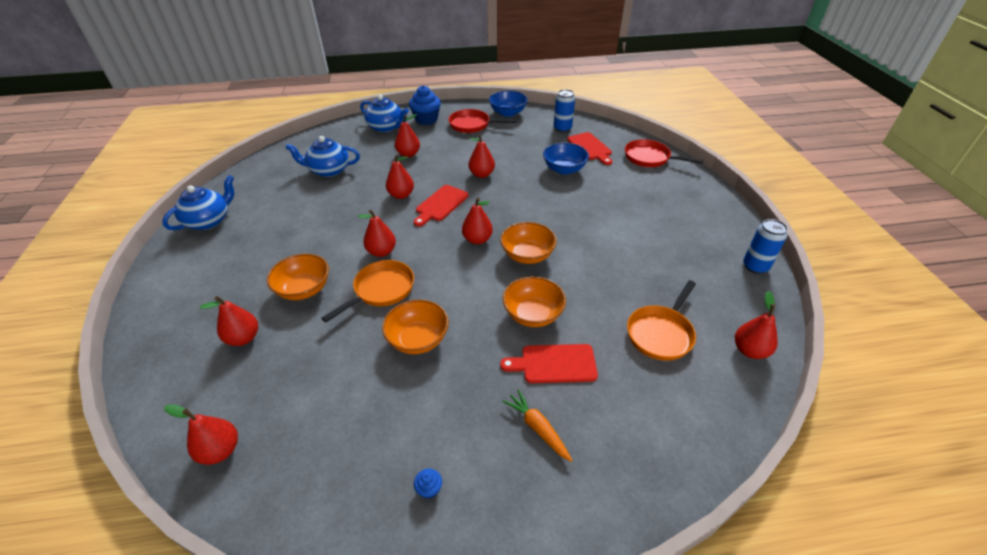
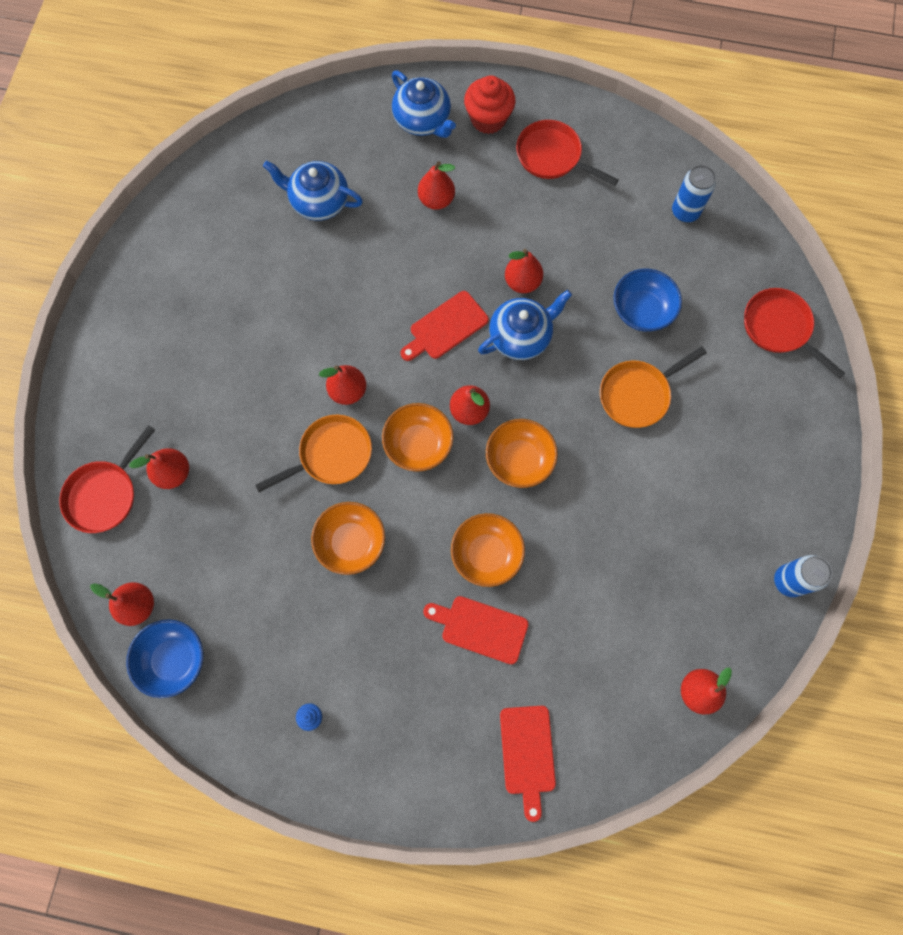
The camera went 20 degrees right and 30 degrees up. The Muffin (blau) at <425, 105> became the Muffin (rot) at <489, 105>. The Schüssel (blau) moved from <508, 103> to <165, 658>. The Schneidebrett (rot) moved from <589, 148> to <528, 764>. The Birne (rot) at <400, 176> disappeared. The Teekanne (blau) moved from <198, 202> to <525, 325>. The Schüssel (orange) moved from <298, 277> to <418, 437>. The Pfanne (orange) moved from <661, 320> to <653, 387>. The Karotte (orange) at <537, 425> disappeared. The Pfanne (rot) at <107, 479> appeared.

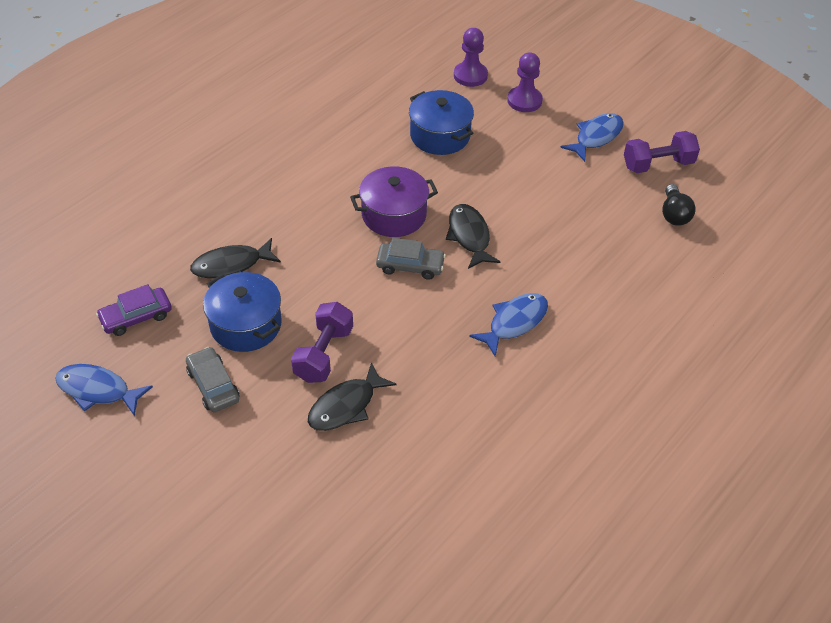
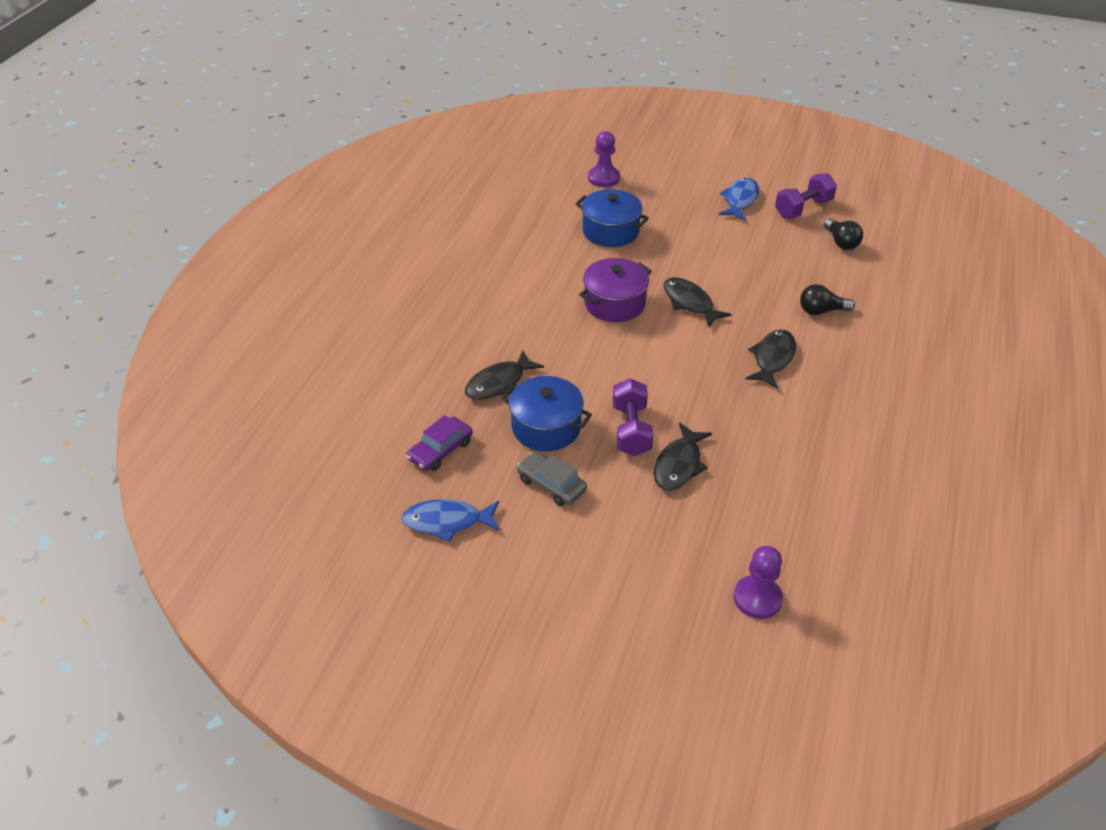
The camera went 20 degrees left and 5 degrees down. The Bauer (lila) moved from <525, 82> to <758, 582>. The Auto (grau) at <411, 259> disappeared. The Fisch (blau) at <508, 324> became the Fisch (schwarz) at <771, 359>. The Glühbirne (schwarz) at <827, 299> appeared.

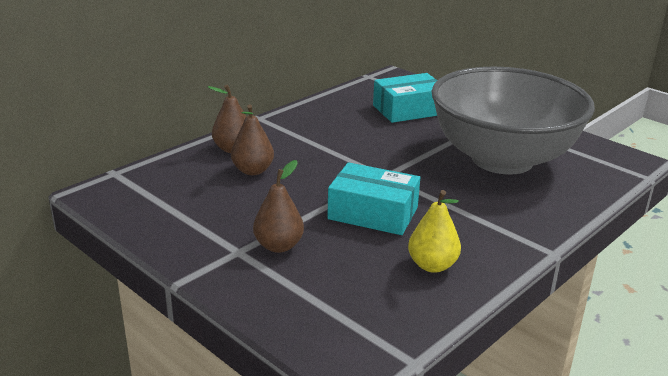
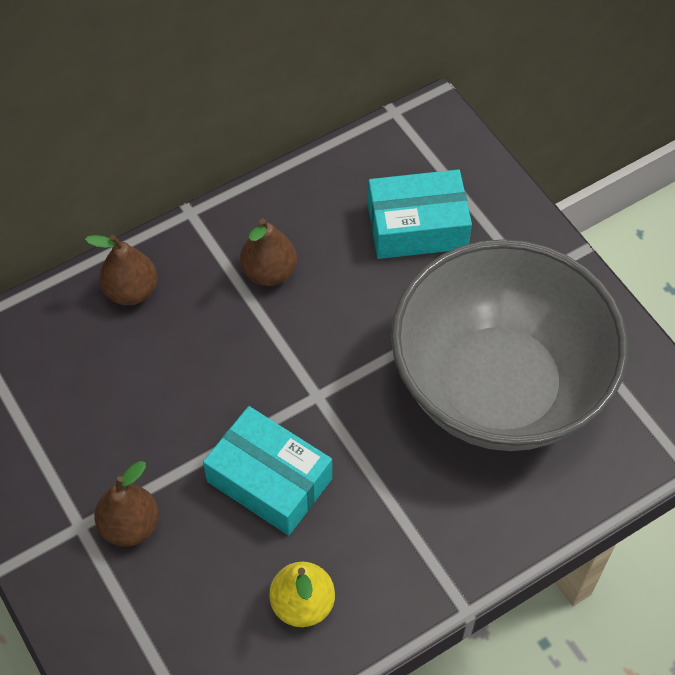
The camera went 15 degrees right and 30 degrees up. The Birne (braun) moved from <252, 140> to <268, 252>.

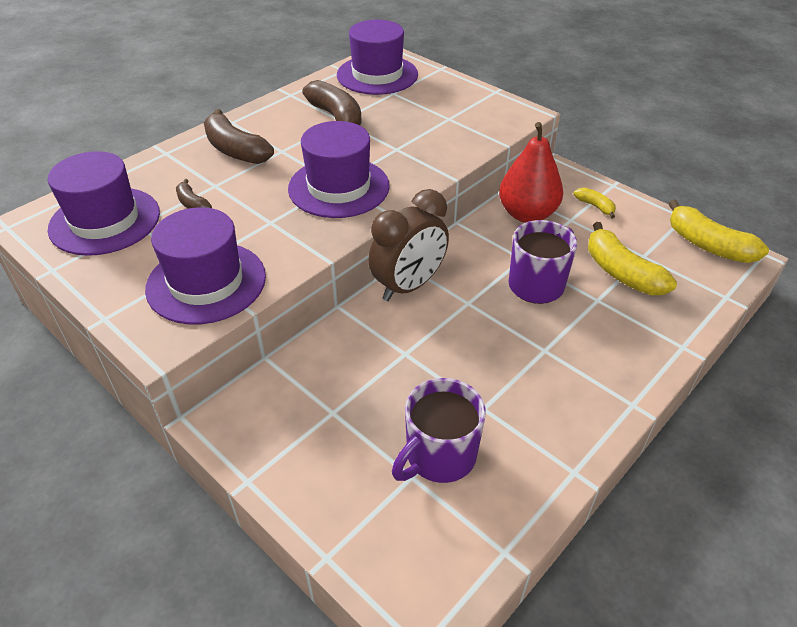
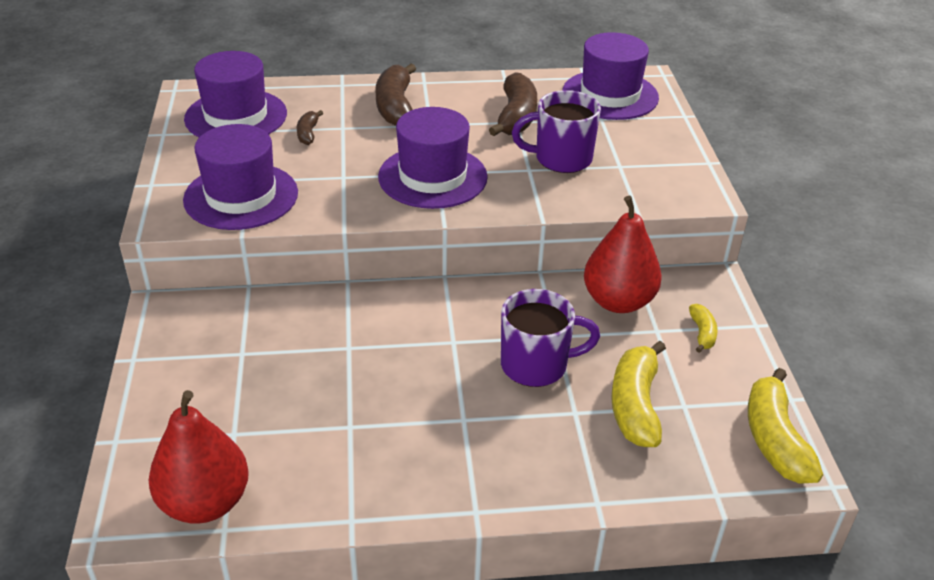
The camera went 40 degrees right and 5 degrees down. The Wecker (braun) at <408, 245> disappeared. The Tasse (lila) moved from <439, 430> to <556, 131>. The Birne (rot) at <199, 457> appeared.

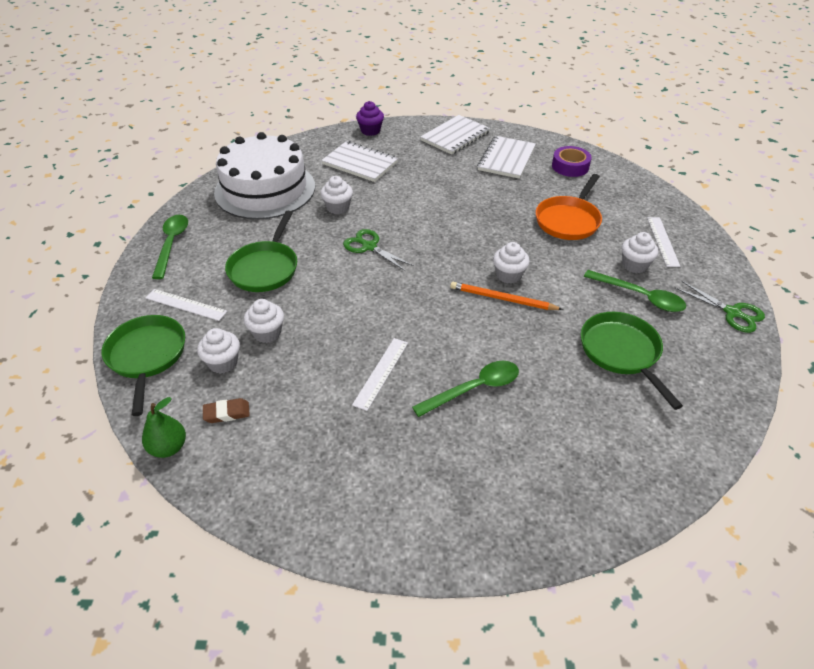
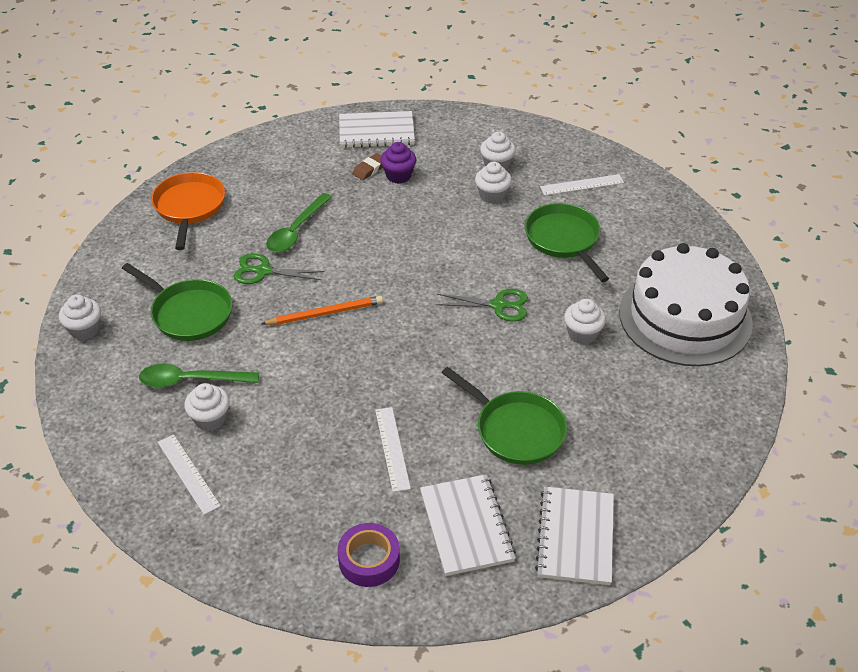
The camera went 145 degrees right and 0 degrees up. The Muffin (lila) moved from <370, 118> to <398, 163>. The Notizbuch (weiß) moved from <359, 161> to <377, 129>. The Pfanne (orange) moved from <569, 207> to <188, 211>. The Löffel (grün) at <170, 247> disappeared. The Muffin (weiß) moved from <511, 263> to <80, 317>. The Schere (grün) moved from <720, 307> to <279, 268>. The Pfanne (grün) moved from <143, 365> to <504, 416>. The Lineal (weiß) moved from <380, 374> to <393, 449>. The Birne (grün) at <164, 427> disappeared. The Radiergummi (braun) moved from <226, 410> to <367, 166>.

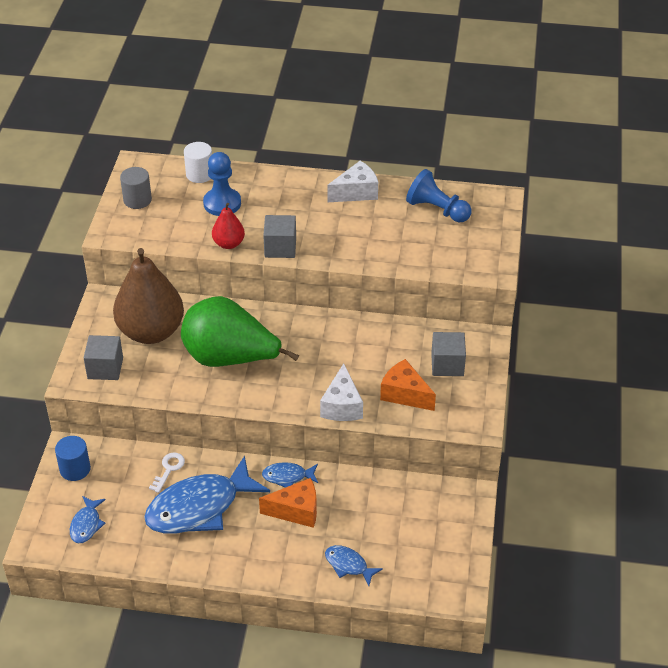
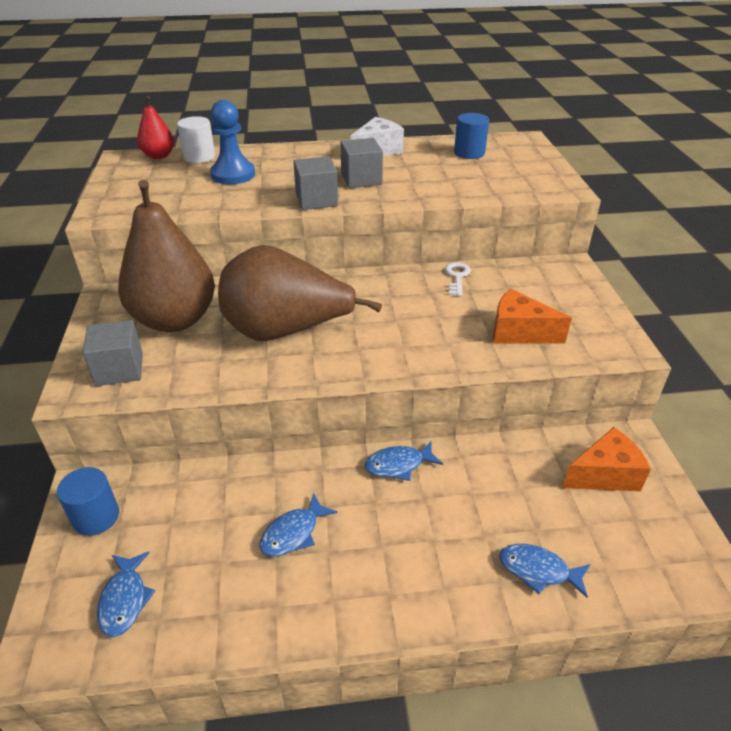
The camera went 15 degrees left and 5 degrees down. The Vollzylinder (grau) at <136, 188> disappeared. The Bauer (blau) at <438, 195> was replaced by the Vollzylinder (blau) at <471, 136>. The Birne (rot) moved from <228, 226> to <155, 127>. The Birne (grün) at <240, 331> became the Birne (braun) at <300, 293>. The Kubus (grau) moved from <448, 354> to <361, 163>. The Käse (weiß) at <341, 392> disappeared. The Schlüssel (weiß) moved from <167, 473> to <458, 279>. The Fisch (blau) at <207, 495> changed to 0.46 times the size. The Käse (orange) moved from <288, 503> to <606, 459>.

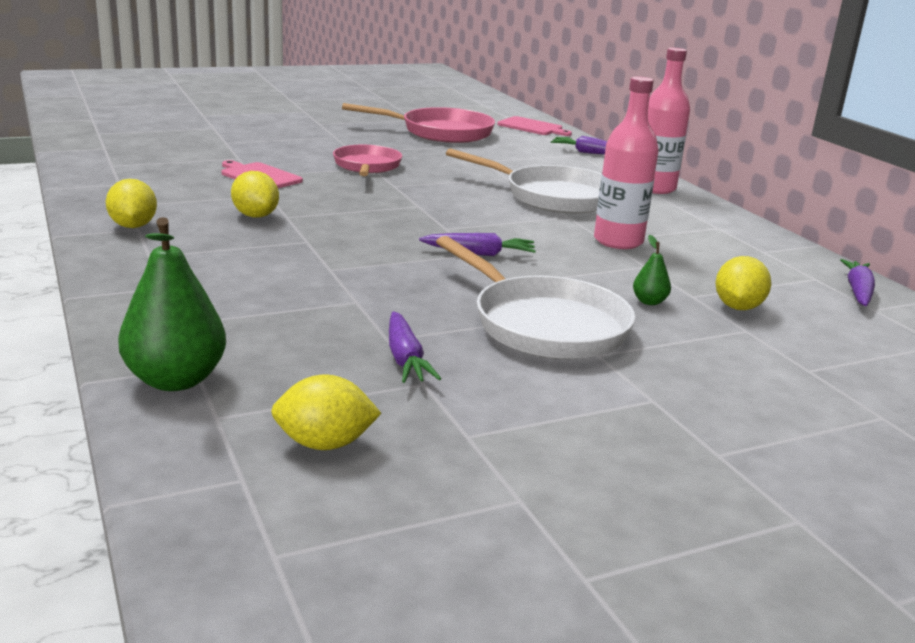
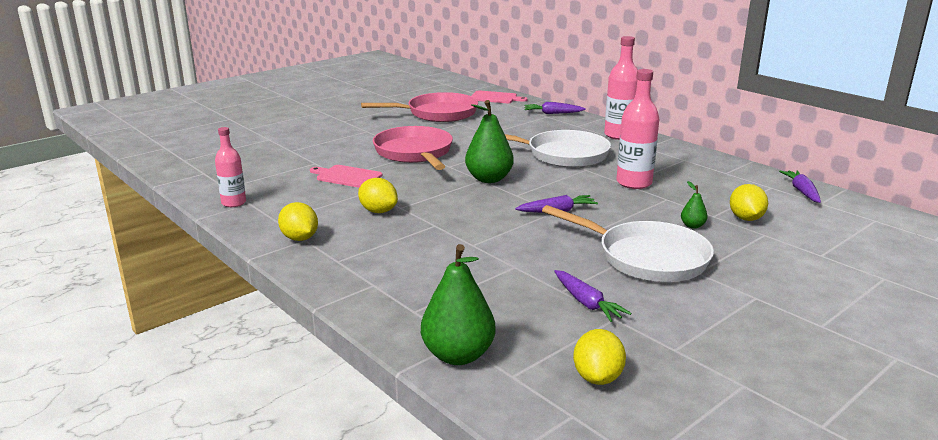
The camera went 15 degrees left and 0 degrees up. The Pfanne (rosa) at <367, 160> changed to 1.51 times the size. The Zitrone (gelb) at <326, 412> turned 60 degrees counterclockwise. The Birne (grün) at <489, 141> appeared. The Flasche (rosa) at <230, 167> appeared.

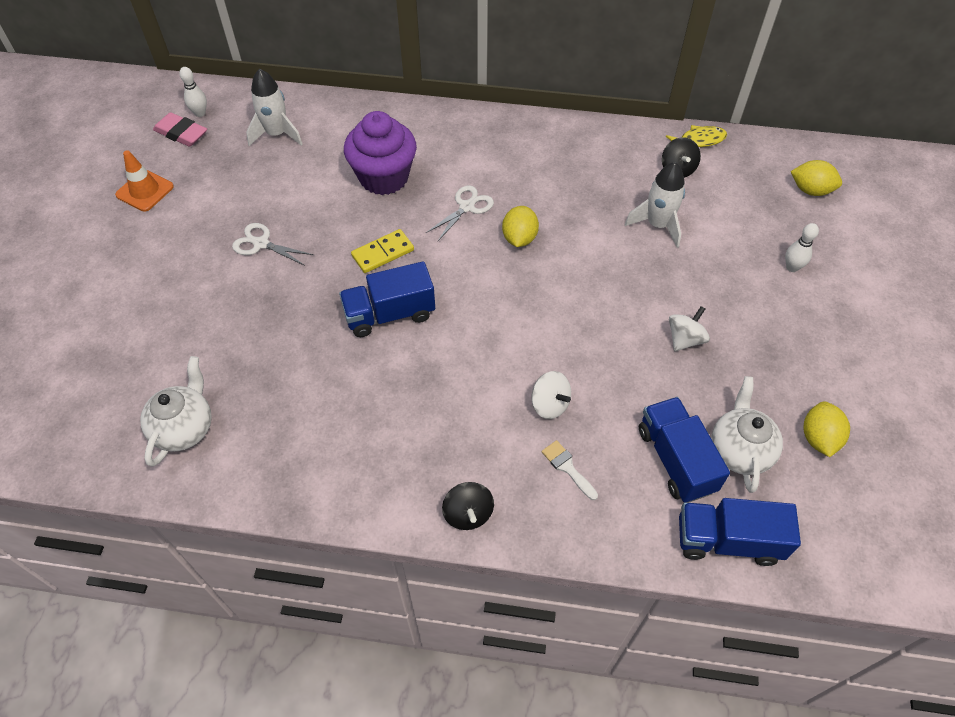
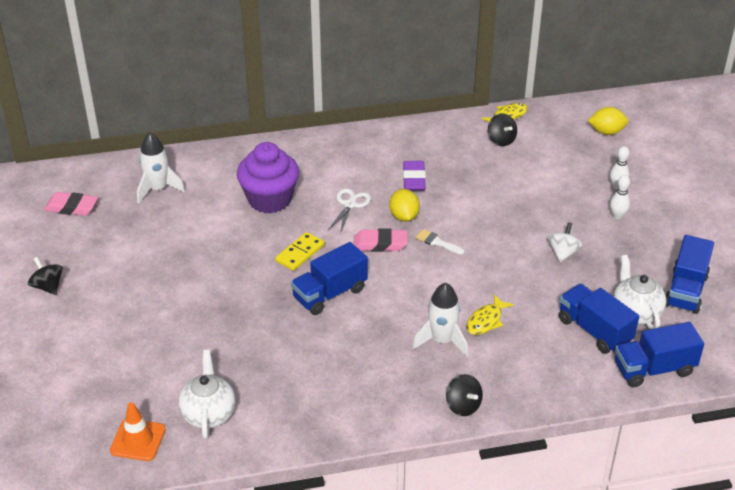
The camera went 20 degrees left and 15 degrees down. The Bowlingkegel (weiß) moved from <193, 92> to <620, 197>. The Leitkegel (orange) moved from <144, 181> to <138, 431>. The Rakete (weiß) moved from <655, 205> to <440, 320>. The Schere (weiß) at <272, 244> disappeared. The Kreisel (weiß) at <551, 395> was replaced by the Fisch (gelb) at <490, 314>. The Zitrone (gelb) at <826, 429> was replaced by the Lastwagen (blau) at <690, 274>. The Pinsel (weiß) moved from <570, 470> to <440, 242>. The Radiergummi (lila) at <414, 176> appeared. The Radiergummi (rosa) at <381, 240> appeared. The Kreisel (schwarz) at <45, 276> appeared.

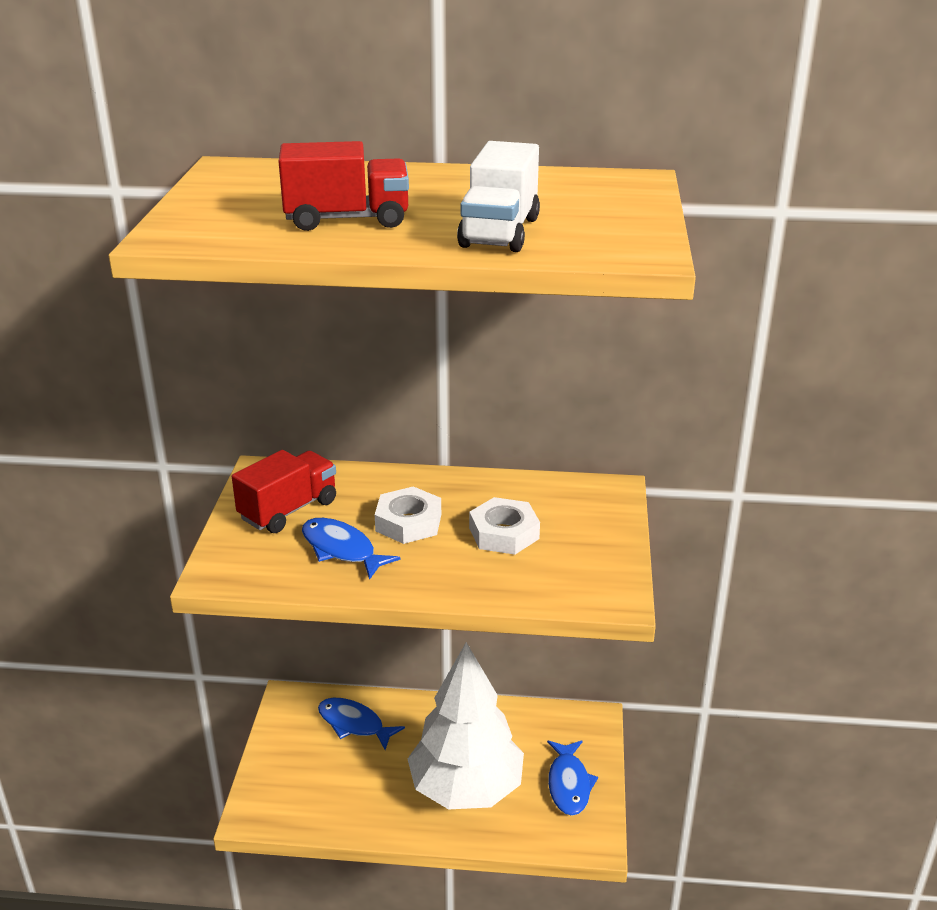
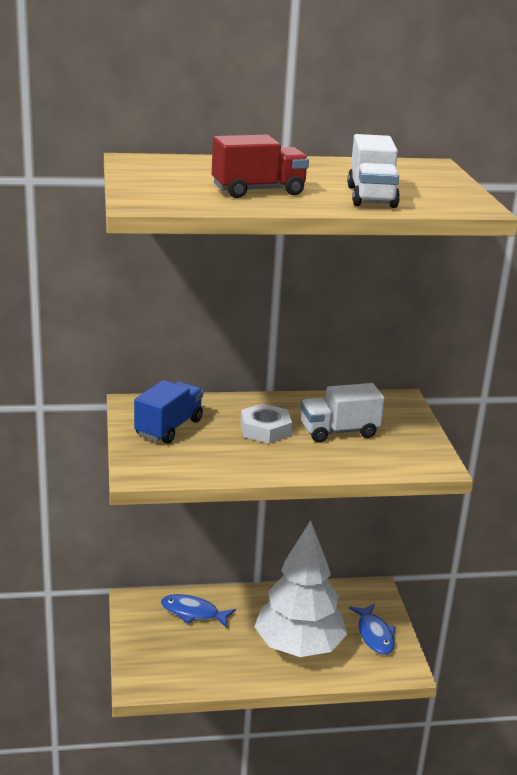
The camera went 15 degrees left and 5 degrees down. The Lastwagen (rot) at <284, 491> became the Lastwagen (blau) at <168, 412>. The Sechskantmutter (weiß) at <504, 526> was replaced by the Lastwagen (weiß) at <342, 413>. The Fisch (blau) at <351, 549> disappeared.

